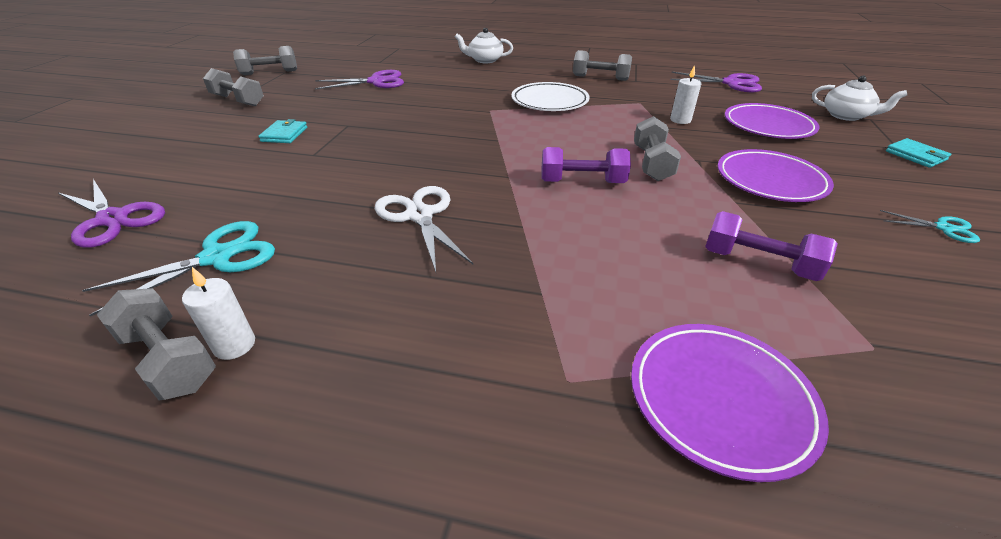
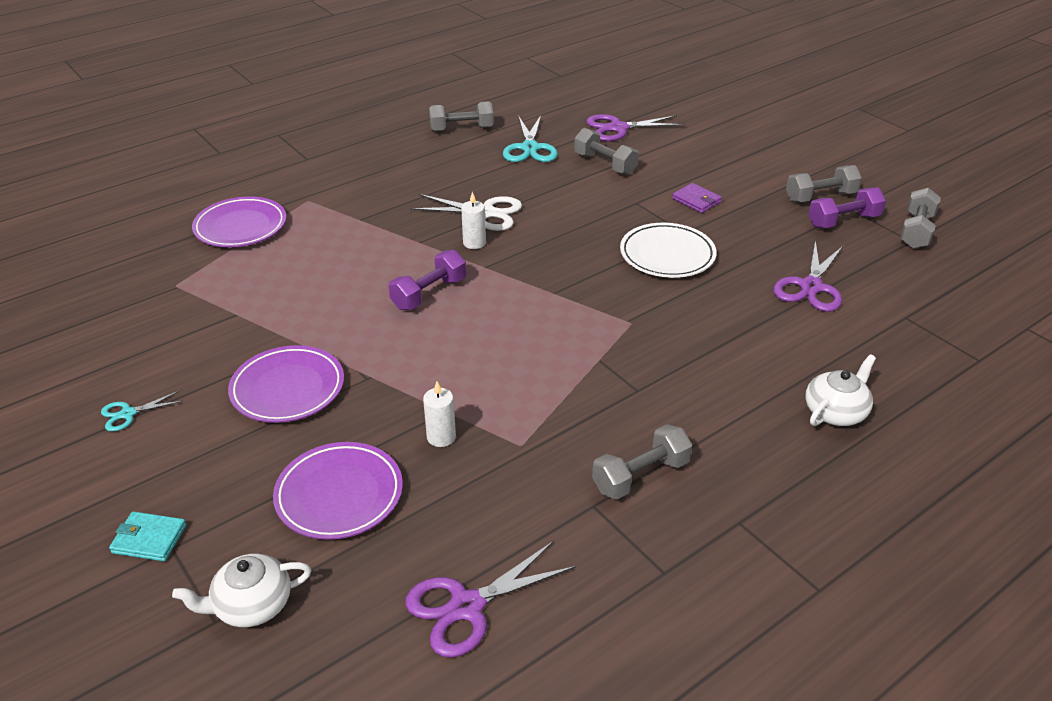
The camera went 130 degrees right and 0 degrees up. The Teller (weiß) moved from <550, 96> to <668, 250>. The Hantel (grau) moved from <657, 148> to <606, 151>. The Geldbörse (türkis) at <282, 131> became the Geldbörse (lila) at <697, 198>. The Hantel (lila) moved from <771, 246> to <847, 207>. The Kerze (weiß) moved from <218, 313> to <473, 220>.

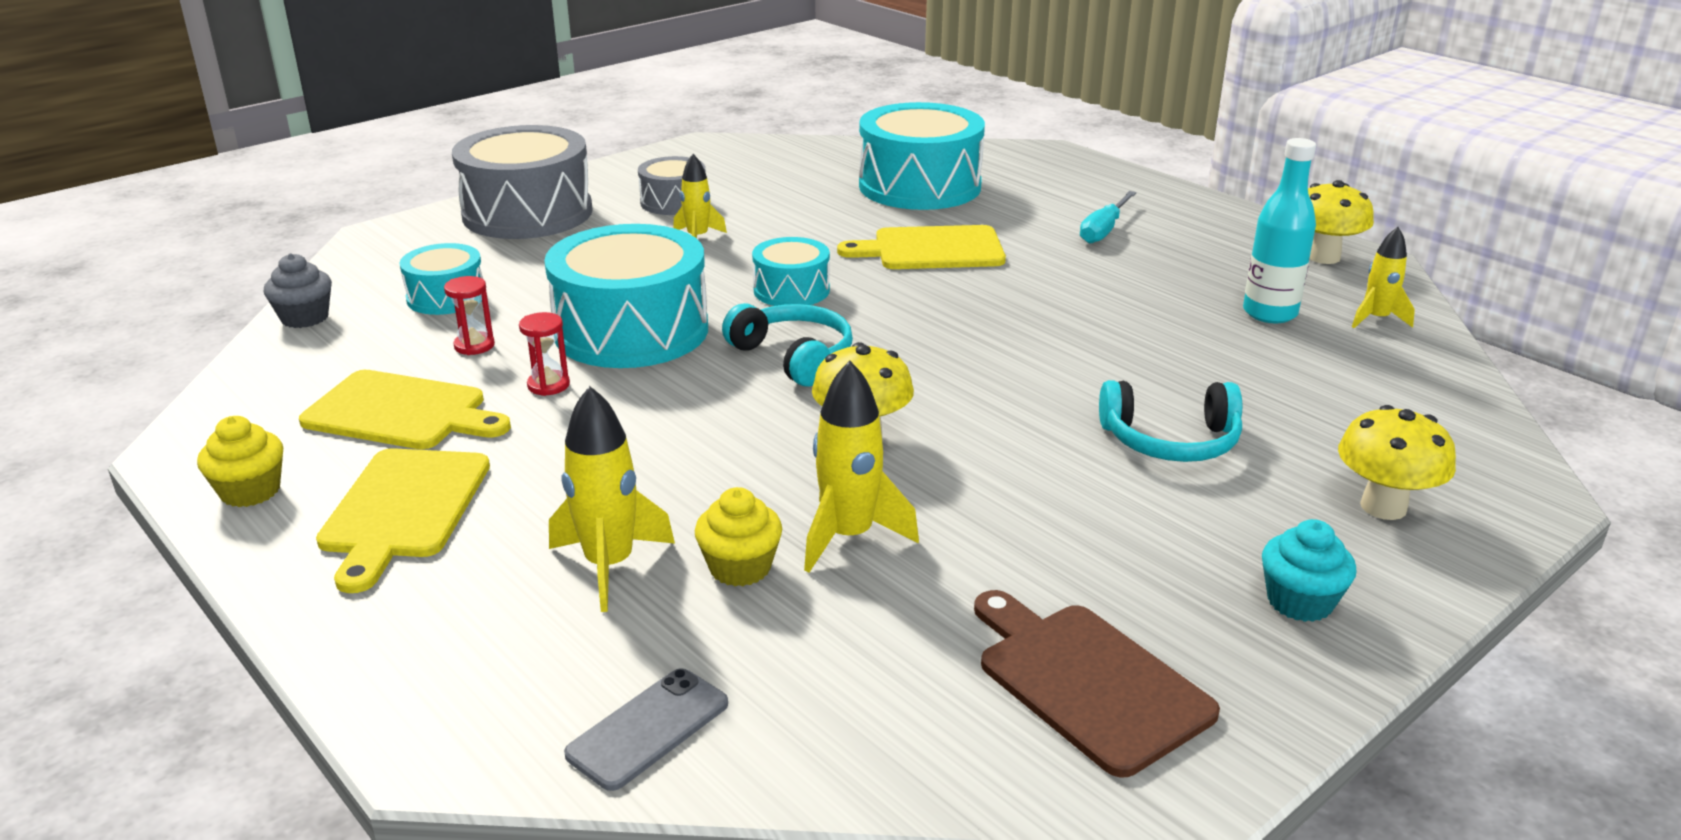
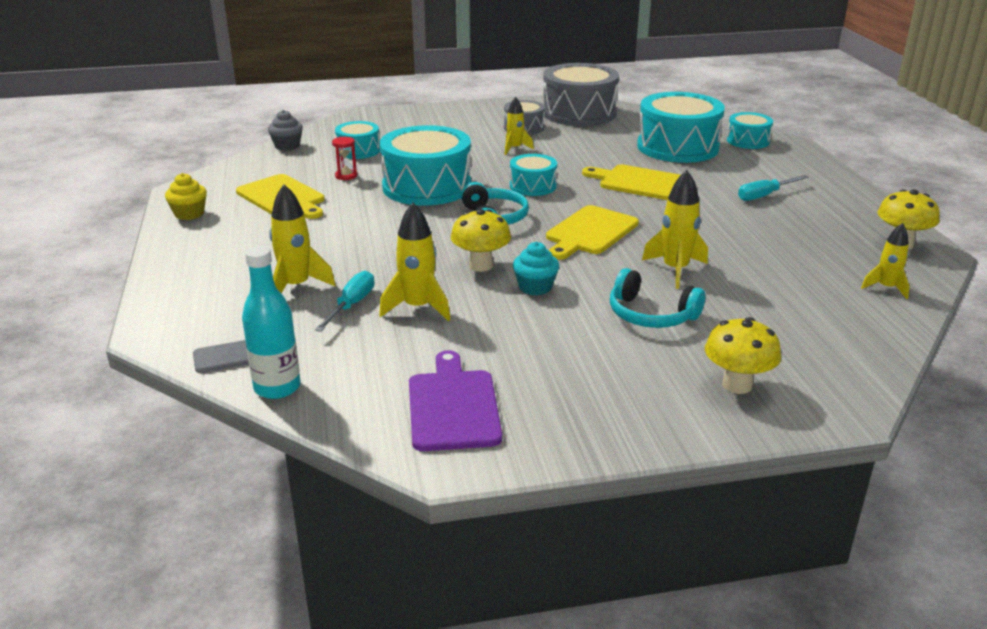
The camera went 30 degrees right and 0 degrees up. The Trommel (grau) moved from <522, 182> to <581, 94>. The Flasche (türkis) moved from <1279, 230> to <271, 322>. The Sanduhr (rot) at <544, 354> disappeared. The Schneidebrett (gelb) moved from <403, 520> to <592, 232>. The Muffin (gelb) at <738, 536> was replaced by the Schraubenzieher (türkis) at <344, 301>. The Muffin (türkis) moved from <1309, 570> to <536, 268>. The Schneidebrett (braun) at <1097, 684> became the Schneidebrett (lila) at <455, 400>. The Trommel (türkis) at <750, 130> appeared. The Rakete (gelb) at <675, 229> appeared.

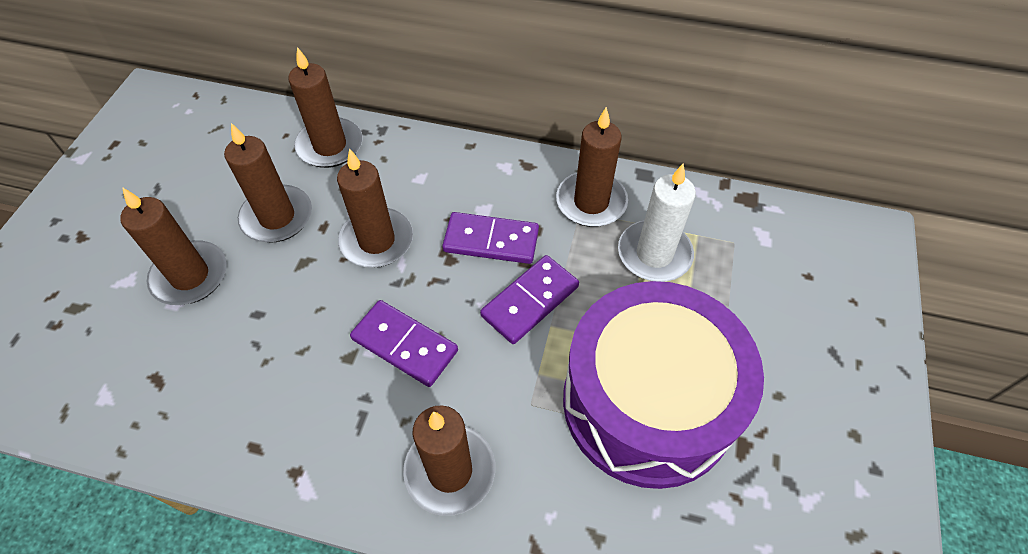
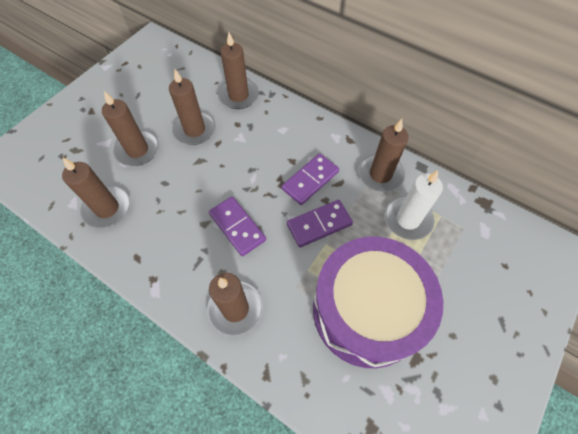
The camera went 20 degrees right and 5 degrees up. The Kerze (braun) moved from <375, 208> to <96, 192>. The Dominostein (lila) at <490, 238> turned 75 degrees counterclockwise.

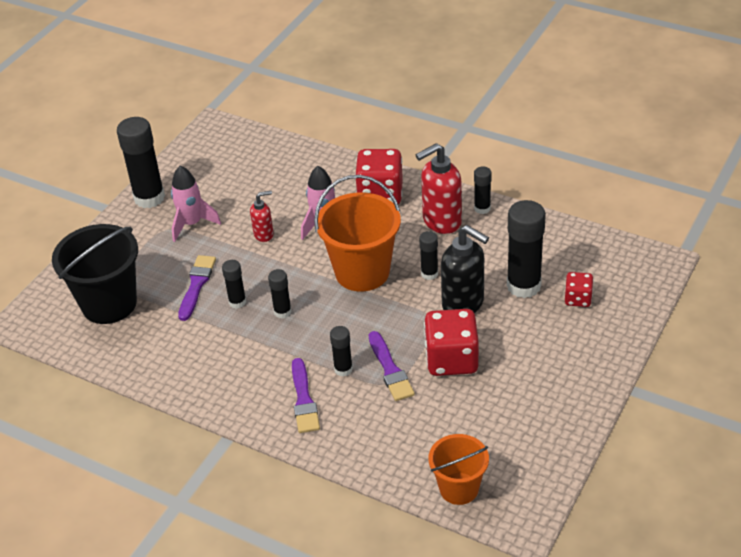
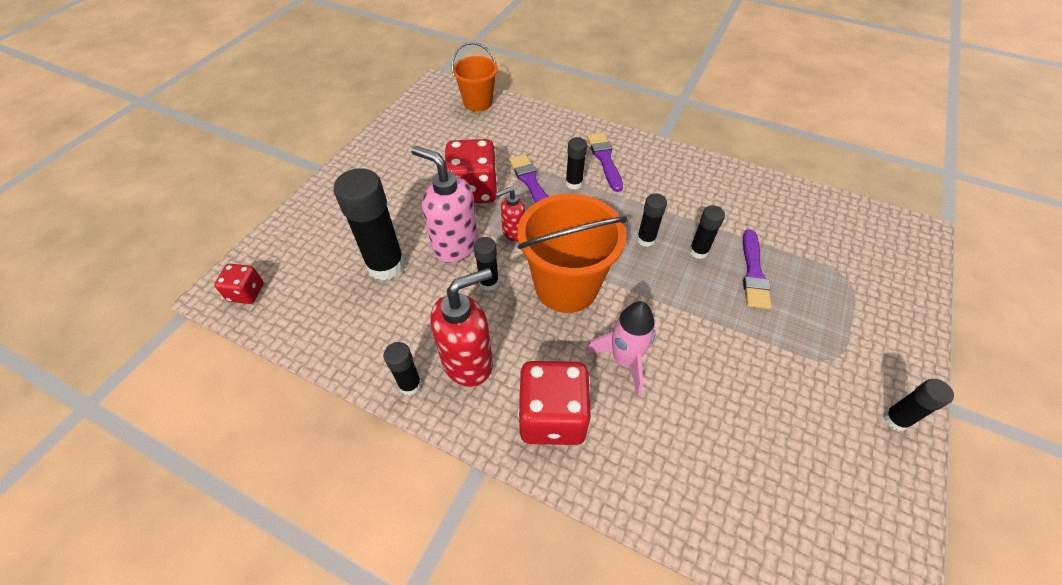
The camera went 175 degrees right and 10 degrees up. The Klebestift (schwarz) at <141, 162> changed to 0.52 times the size. The Rakete (rosa) at <196, 203> disappeared. The Seifenspender (rot) moved from <262, 216> to <510, 214>. The Eimer (schwarz) at <95, 274> disappeared. The Seifenspender (schwarz) at <465, 269> became the Seifenspender (rosa) at <444, 204>. The Spielwürfel (rot) moved from <579, 289> to <239, 284>.

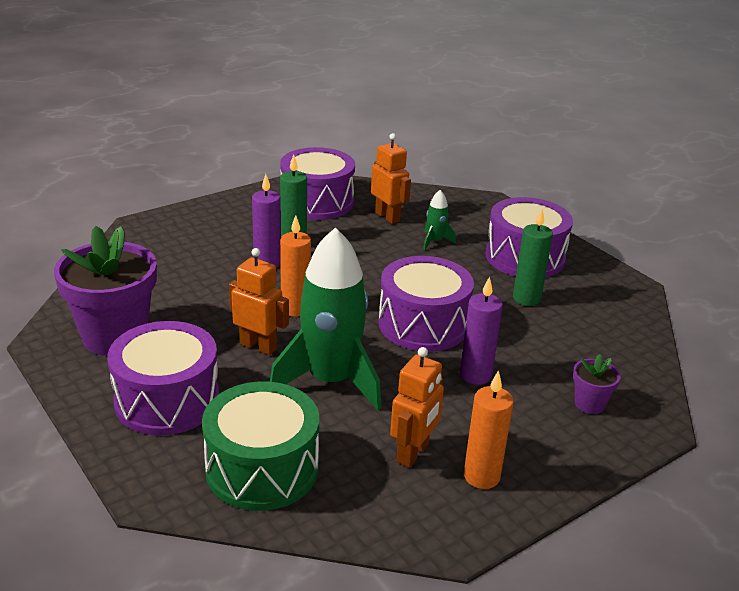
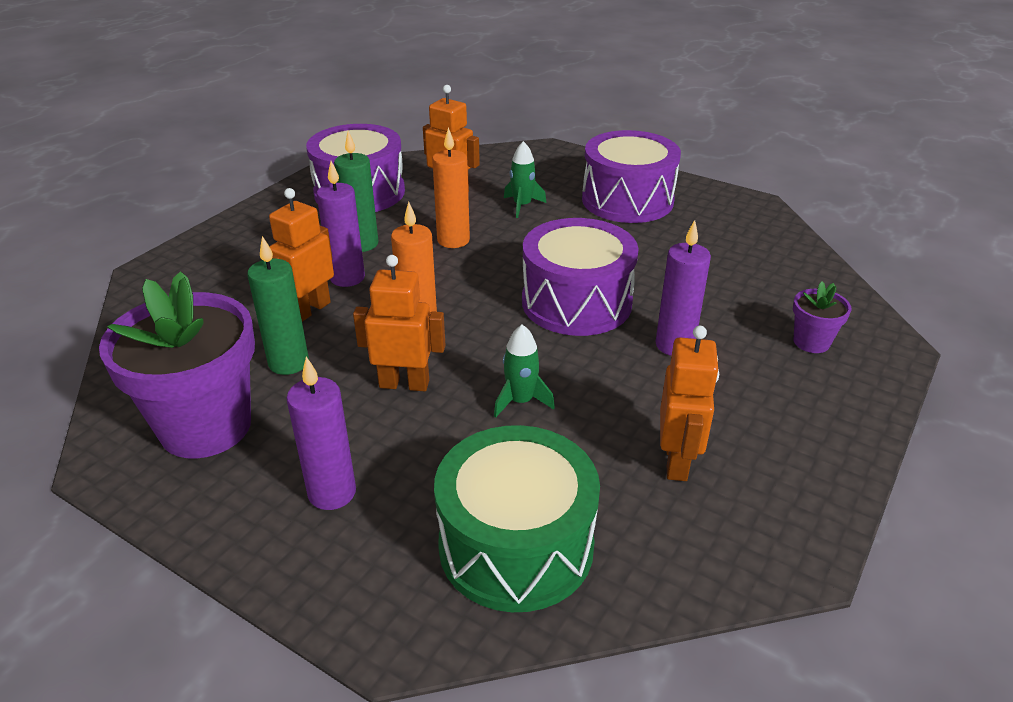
The camera went 20 degrees left and 5 degrees up. The Kerze (grün) moved from <533, 257> to <278, 305>. The Rakete (grün) at <325, 318> changed to 0.42 times the size. The Trommel (lila) at <163, 378> was replaced by the Kerze (lila) at <321, 433>. The Kerze (orange) moved from <489, 429> to <451, 187>. The Roboter (orange) at <301, 255> appeared.

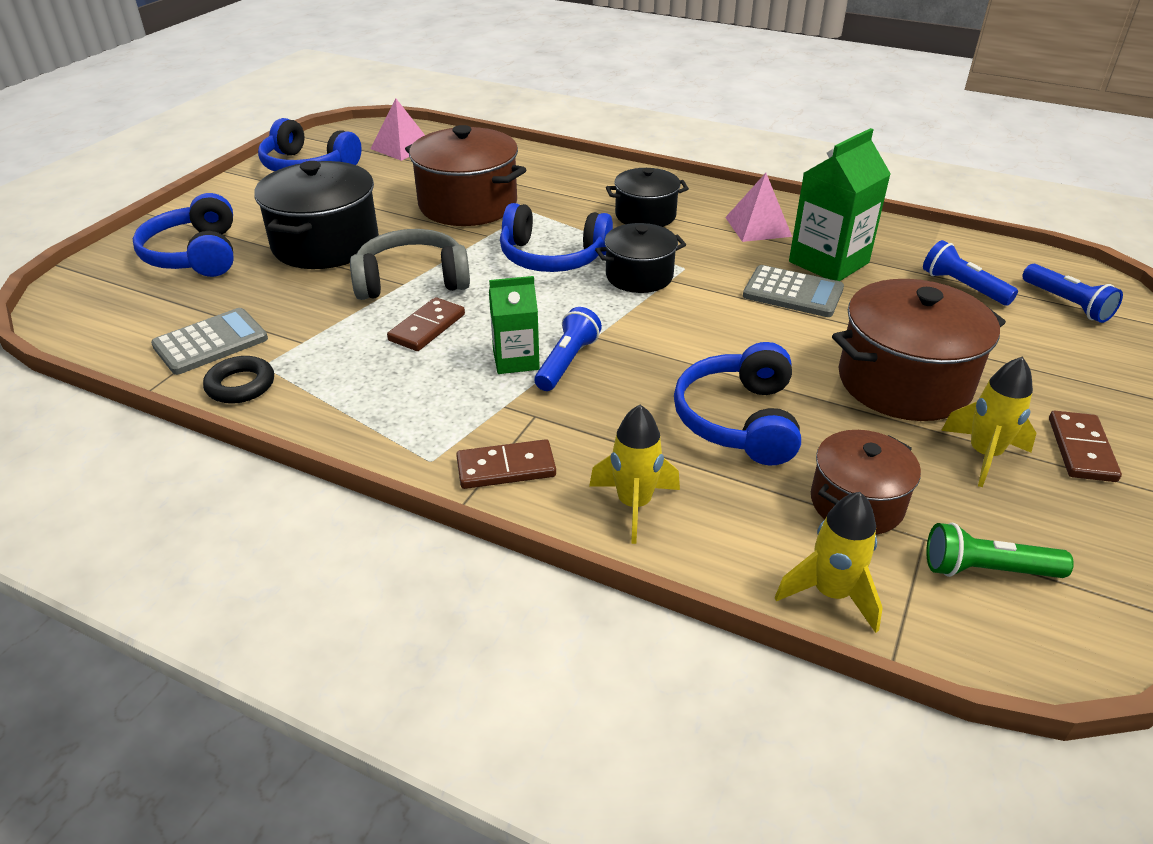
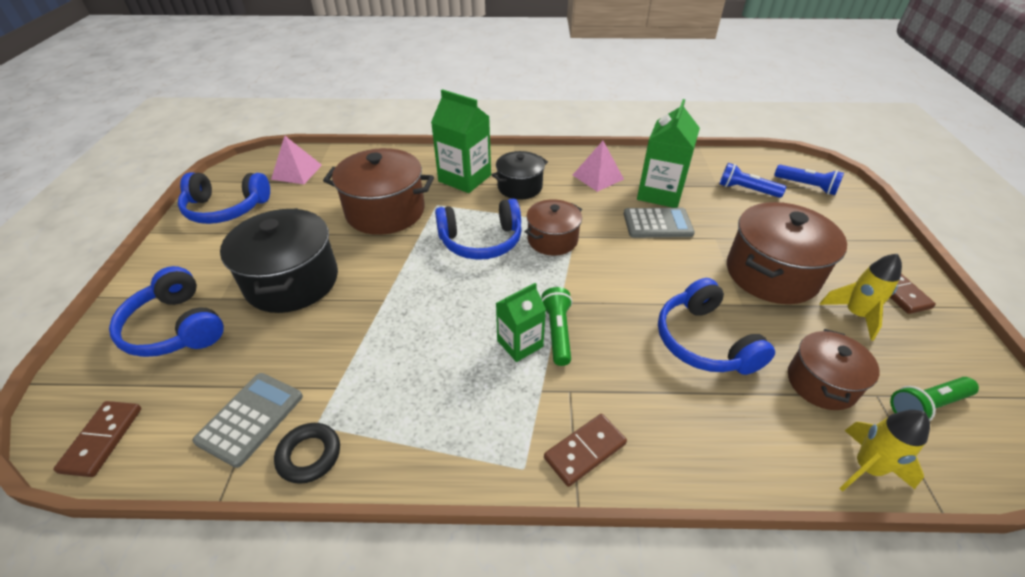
The camera went 25 degrees left and 5 degrees up. The Kochtopf (schwarz) at <640, 258> became the Kochtopf (braun) at <553, 227>. The Kopfhörer (grau) at <410, 264> disappeared. The Dominostein (braun) moved from <426, 324> to <97, 439>. The Taschenlampe (blau) at <568, 349> became the Taschenlampe (grün) at <556, 326>. The Rakete (gelb) at <634, 474> disappeared. The Getränkekarton (grün) at <461, 141> appeared.

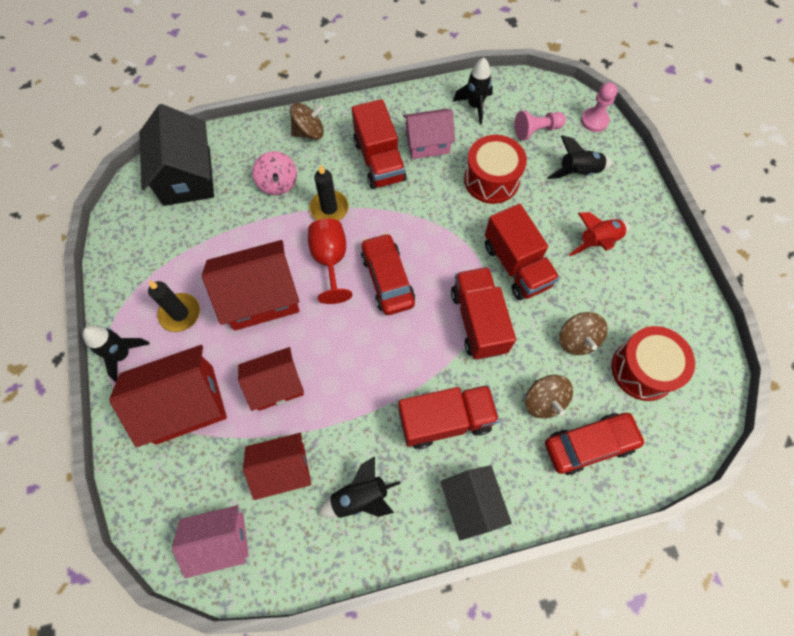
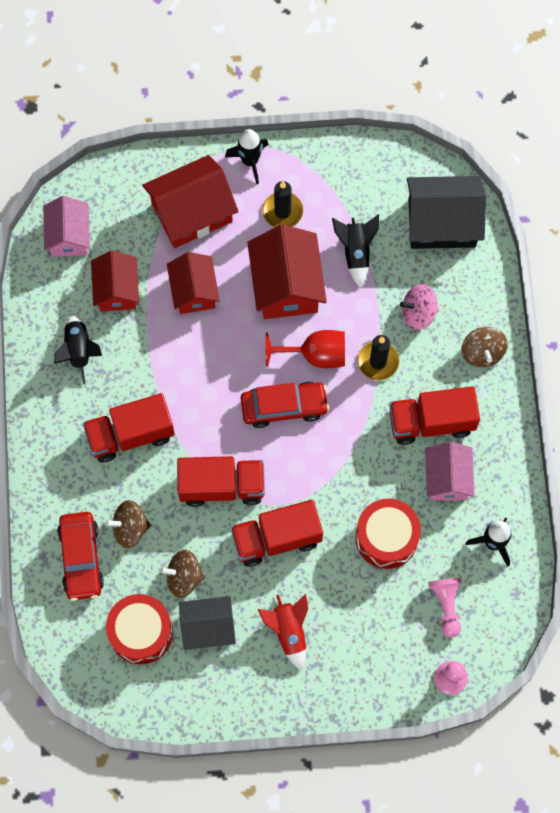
The camera went 100 degrees right and 5 degrees up. The Rakete (schwarz) moved from <580, 157> to <355, 250>. The Haus (rot) at <168, 396> turned 75 degrees clockwise. The Lastwagen (rot) at <448, 417> turned 75 degrees clockwise. The Haus (schwarz) moved from <476, 503> to <207, 623>.

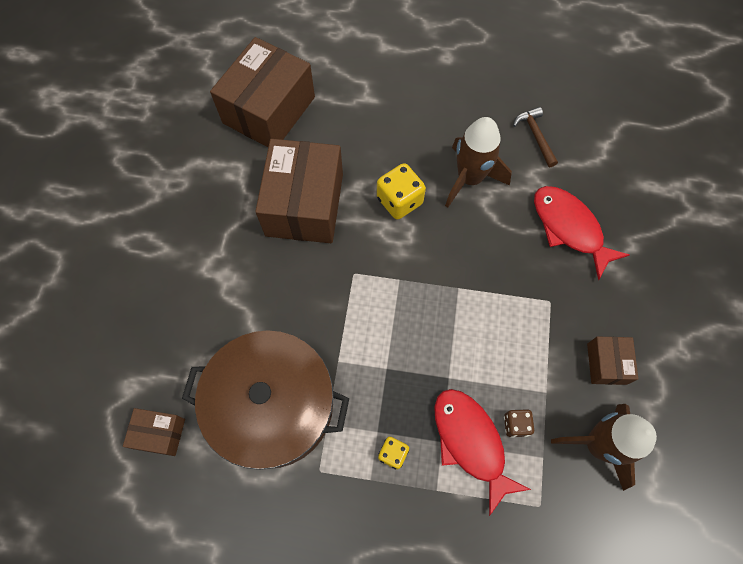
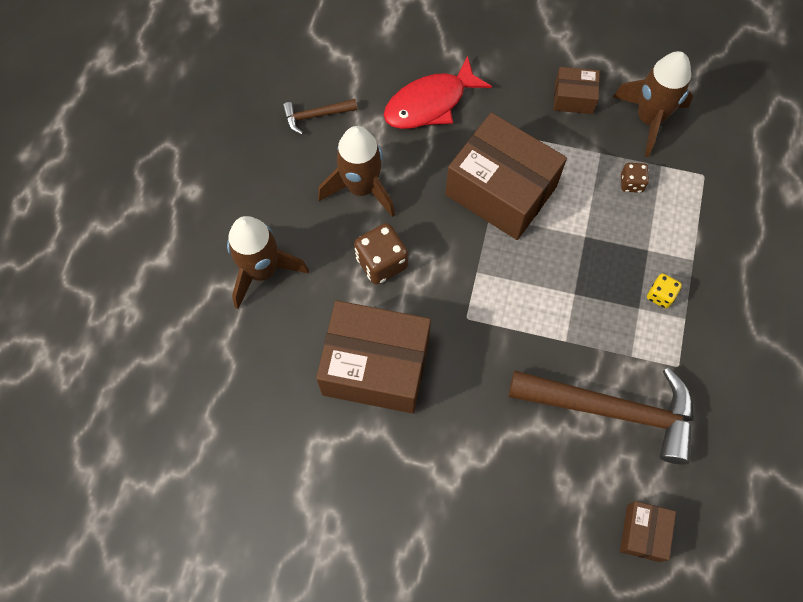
The camera went 85 degrees left and 0 degrees up. The Schachtel (braun) moved from <262, 92> to <506, 176>. The Spielwürfel (gelb) at <401, 191> became the Spielwürfel (braun) at <381, 253>. The Kochtopf (braun) at <265, 400> was replaced by the Hammer (braun) at <601, 415>. The Fisch (rot) at <482, 452> disappeared. The Rakete (braun) at <268, 262> appeared.

